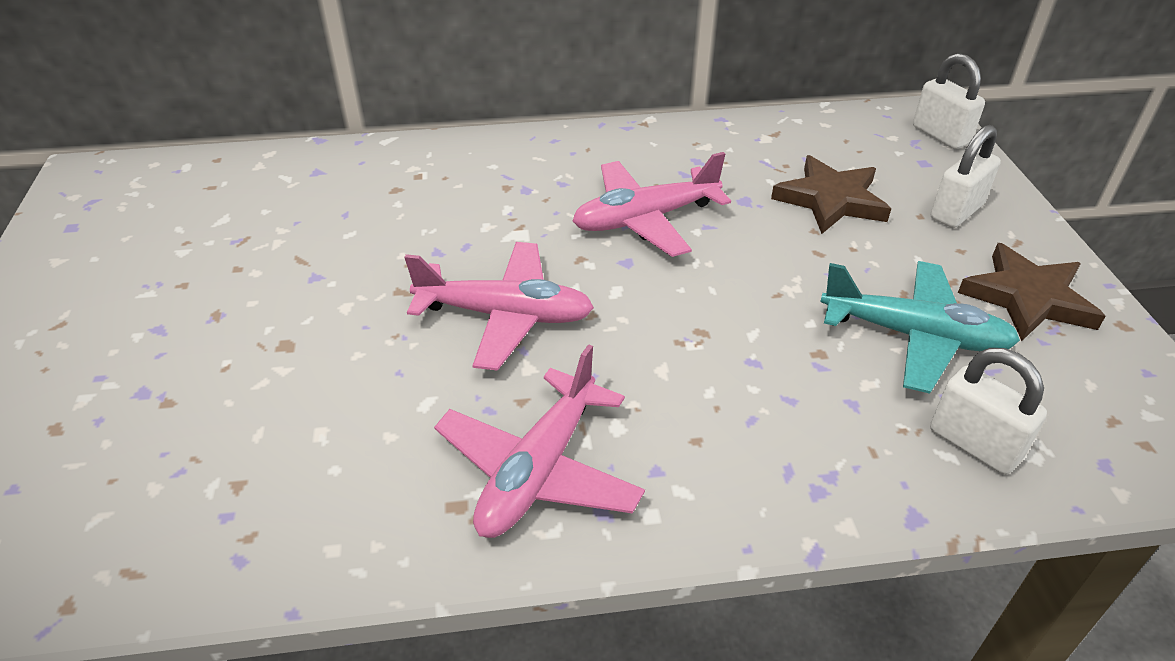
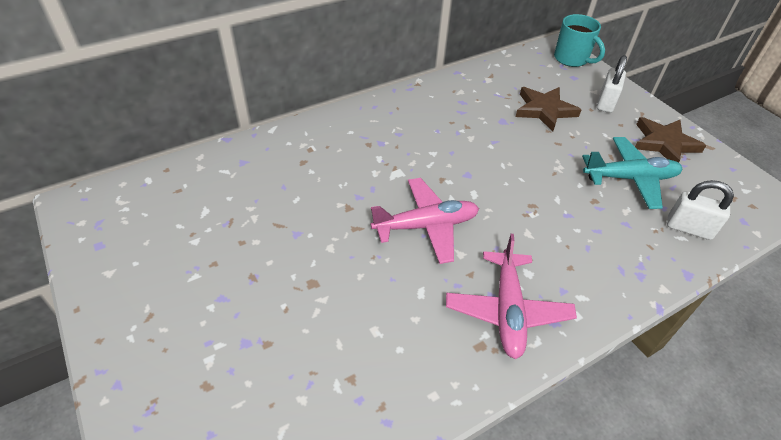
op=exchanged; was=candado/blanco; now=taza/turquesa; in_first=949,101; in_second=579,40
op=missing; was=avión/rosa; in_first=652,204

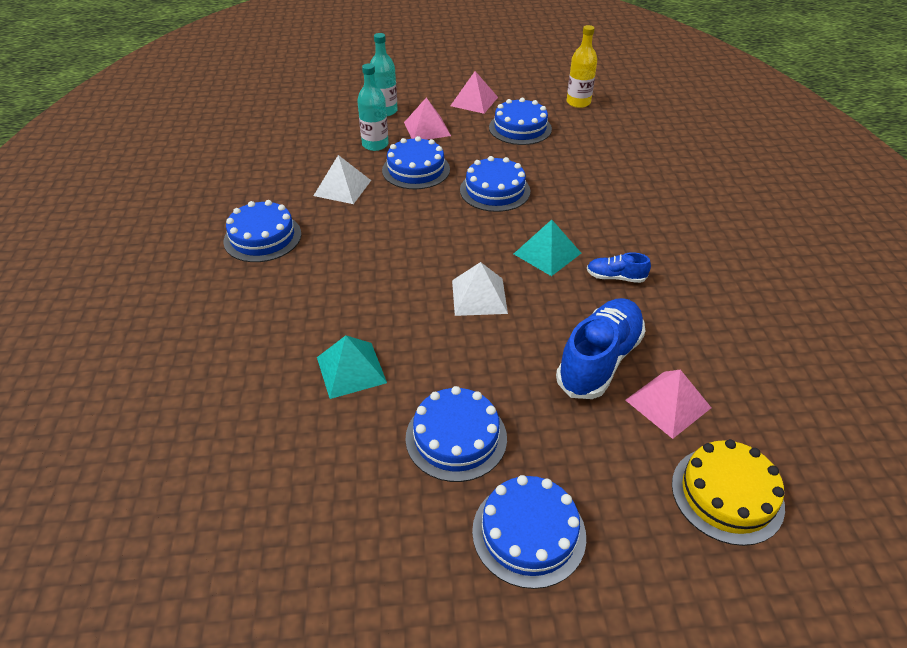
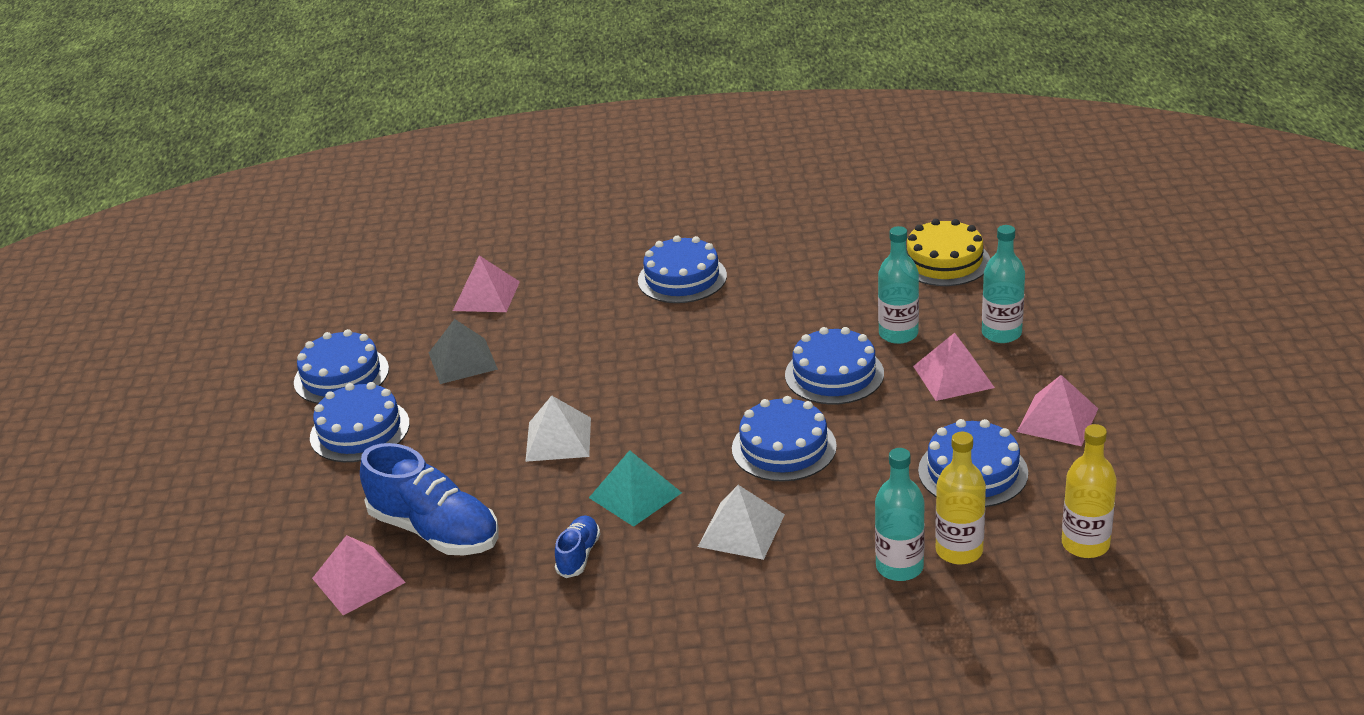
op=relocated; was=tarta/azul; in_first=529,532; in_second=341,366
op=colour; was=pirámide/turquesa; now=pirámide/gris; in_first=352,367; in_second=463,351
op=appeared; now=pirámide/rosa; in_second=486,283
op=relocated; was=pirámide/blanco; in_first=342,179; in_second=741,522
op=appeared; now=botella/turquesa; in_second=900,514
op=relocated; was=tarta/amarillo; in_first=728,492; in_second=948,252
op=appeared; now=botella/amarillo; in_second=960,498

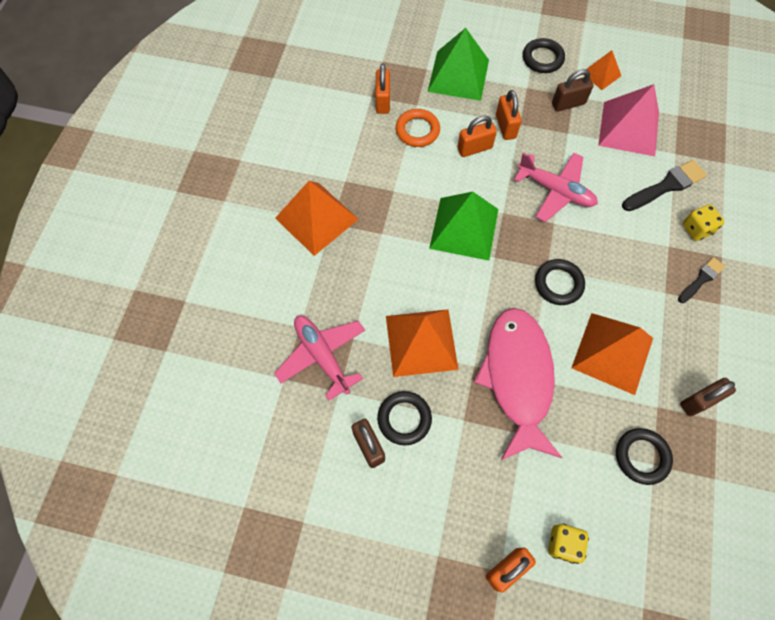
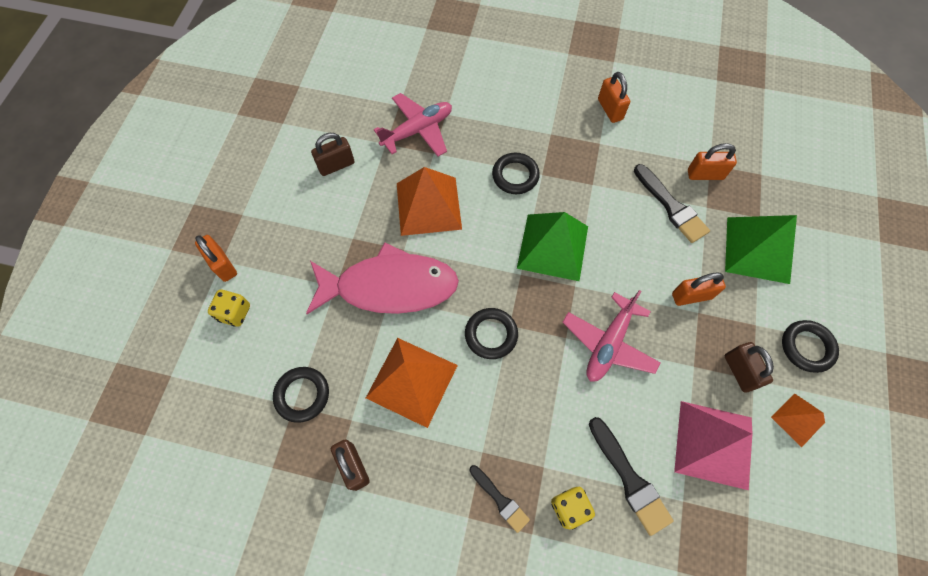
op=relocated; was=anillo/negro; in_first=404,418; in_second=516,173
op=relocated; was=candado/naranja; in_first=477,136; in_second=614,97
op=exchanged; was=anillo/naranja; now=pincel/negro; in_first=418,128; in_second=672,203
op=missing; was=pirámide/naranja; in_first=316,218

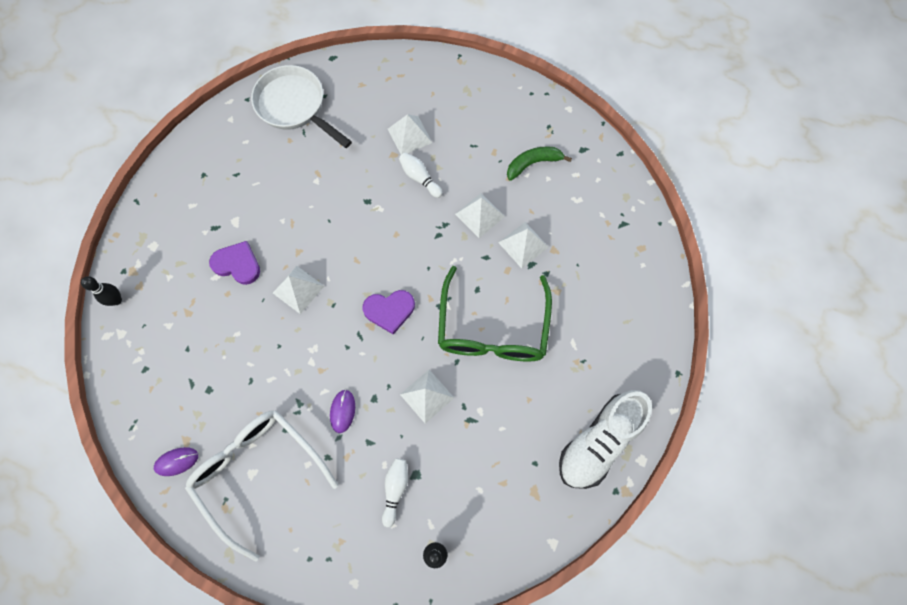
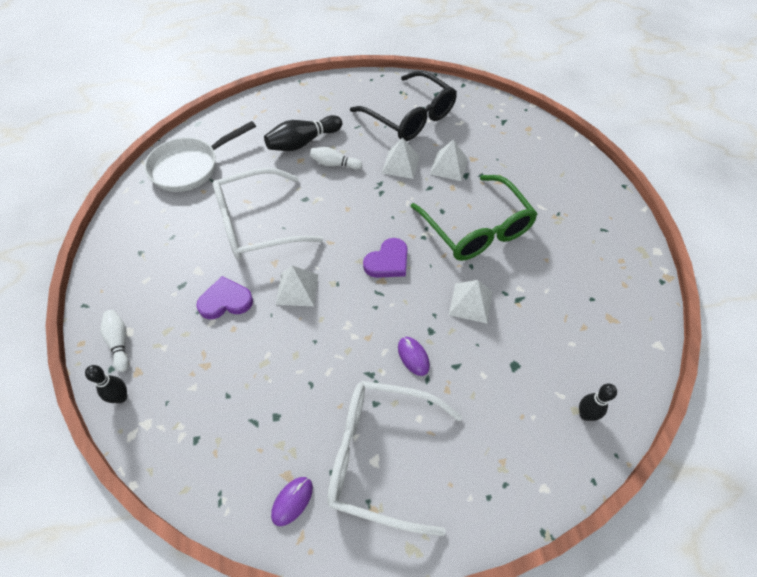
op=relocated; was=bolo/blanco; in_first=395,492; in_second=115,341
op=spun; was=sartén/blanco; in_first=301,106; in_second=200,156; clockwise=-45
op=appeared; now=gafas/blanco; in_second=268,213
op=exchanged; was=pirámide/blanco; now=bolo/negro; in_first=410,134; in_second=303,133
op=exchanged; was=plátano/verde; now=gafas/negro; in_first=539,163; in_second=403,106
op=missing; was=zapato/blanco; in_first=605,439

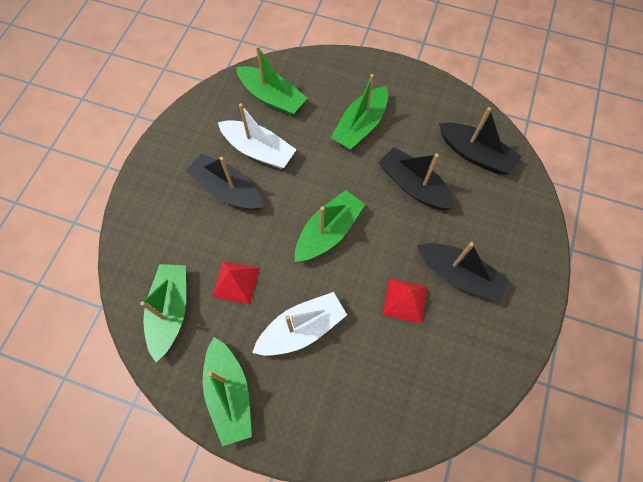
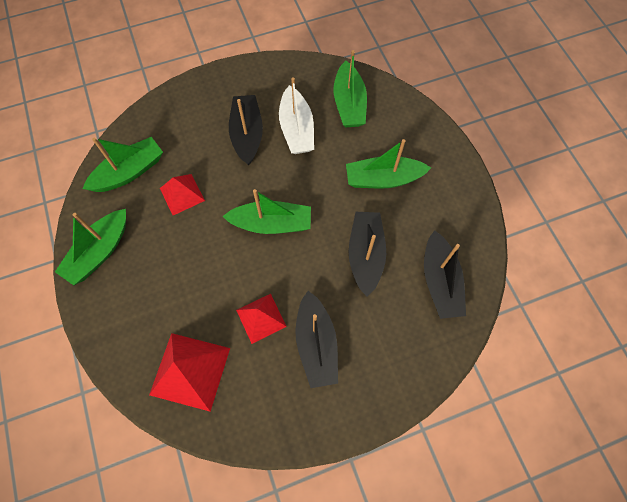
op=appeared; now=pirámide/rojo; in_second=189,372
op=missing; was=barco/blanco; in_first=299,324

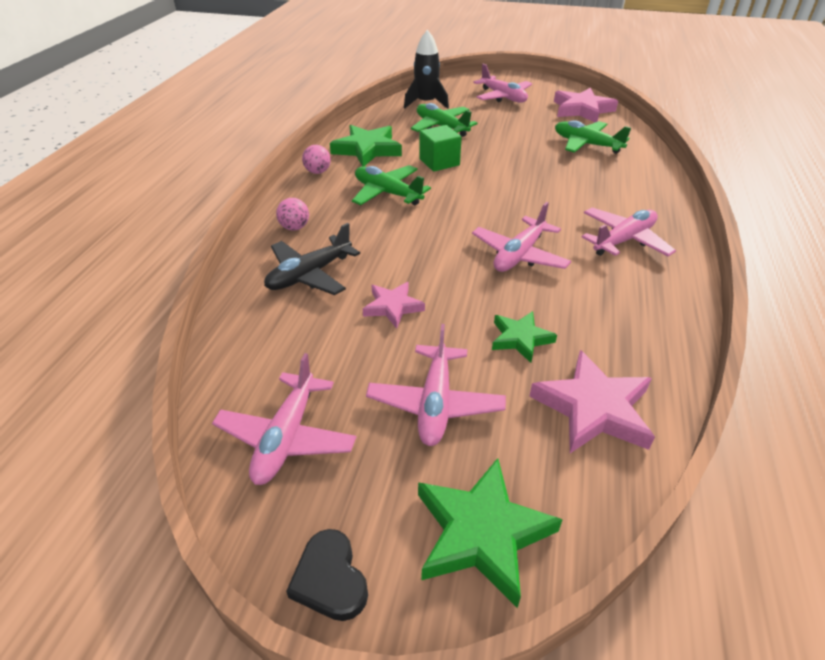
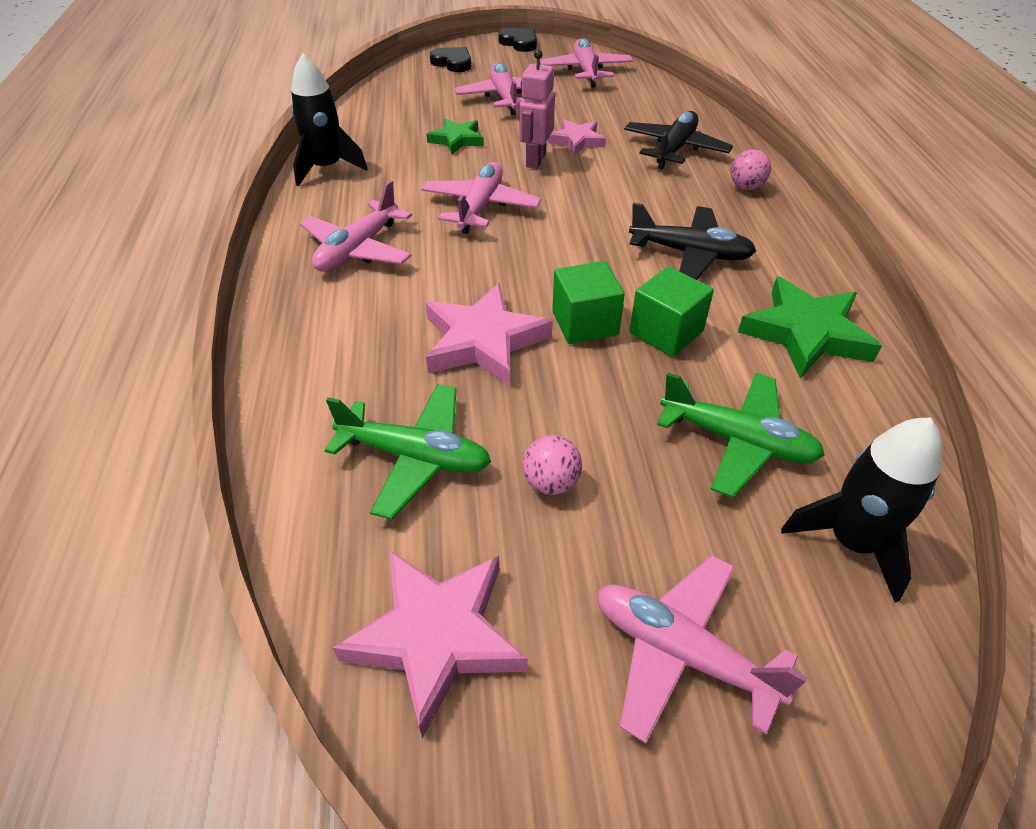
op=appeared; now=cohete/negro; in_second=329,120
op=relocated; was=estrella/rosa; in_first=592,401; in_second=489,334
op=exchanged; was=estrella/verde; now=corazón/negro; in_first=490,533; in_second=450,59
op=appeared; now=robot/rosa; in_second=537,109
op=relocated; was=pelota/rosa; in_first=316,159; in_second=552,465
op=appeared; now=cubo/verde; in_second=588,302
op=colour; was=avión/verde; now=avión/negro; in_first=391,185; in_second=692,241

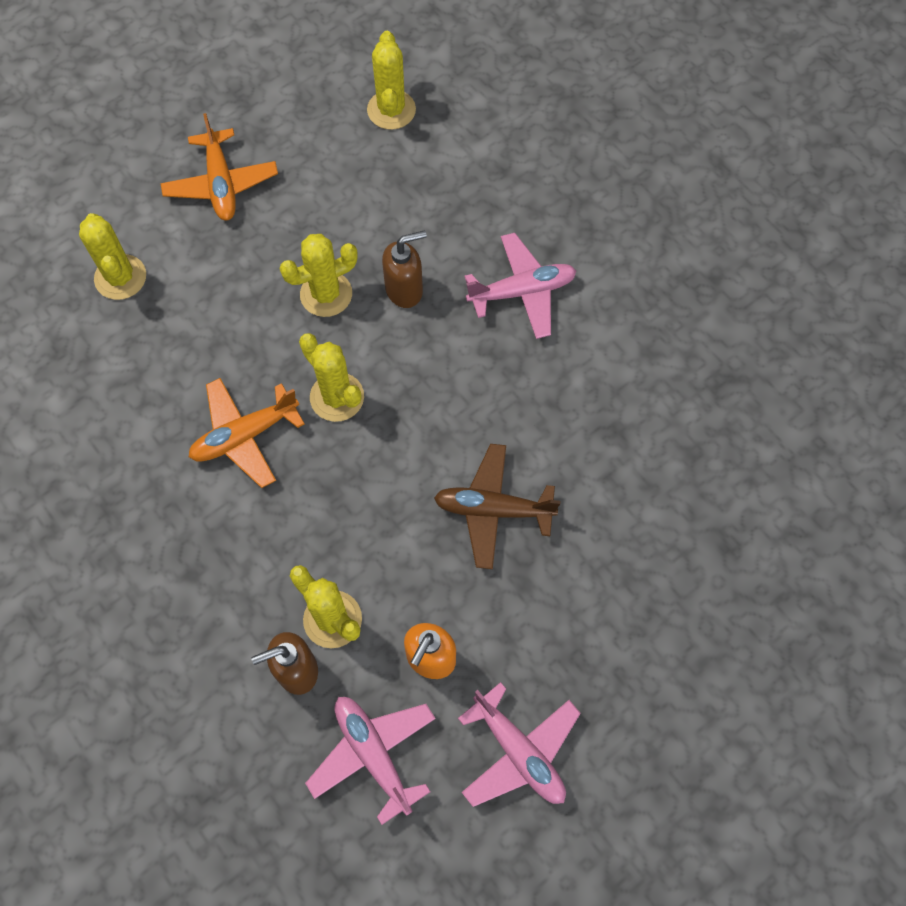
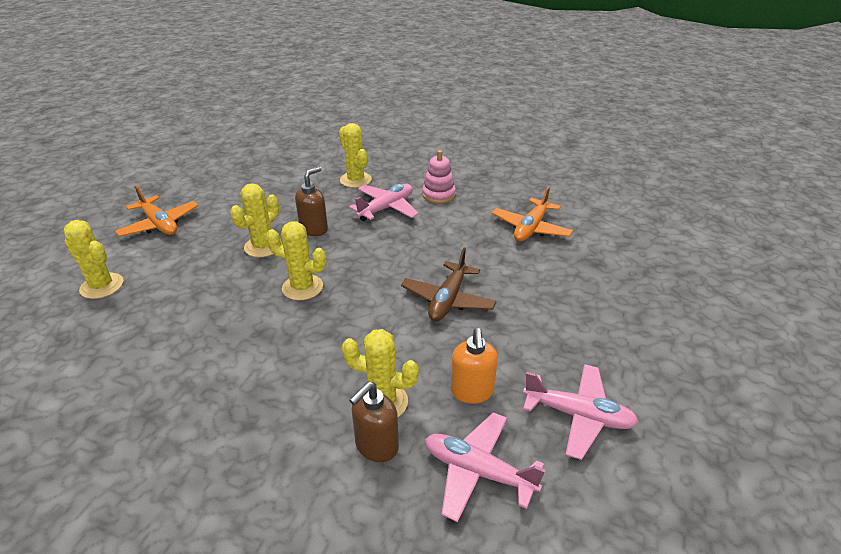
op=relocated; was=cactus/amarillo; in_first=391,80; in_second=355,155
op=spun; was=avión/marrón; in_first=497,506; in_second=449,284; clockwise=-45
op=appeared; now=juguete apilable/rosa; in_second=439,176
op=relocated; was=avión/naranja; in_first=247,433; in_second=532,213

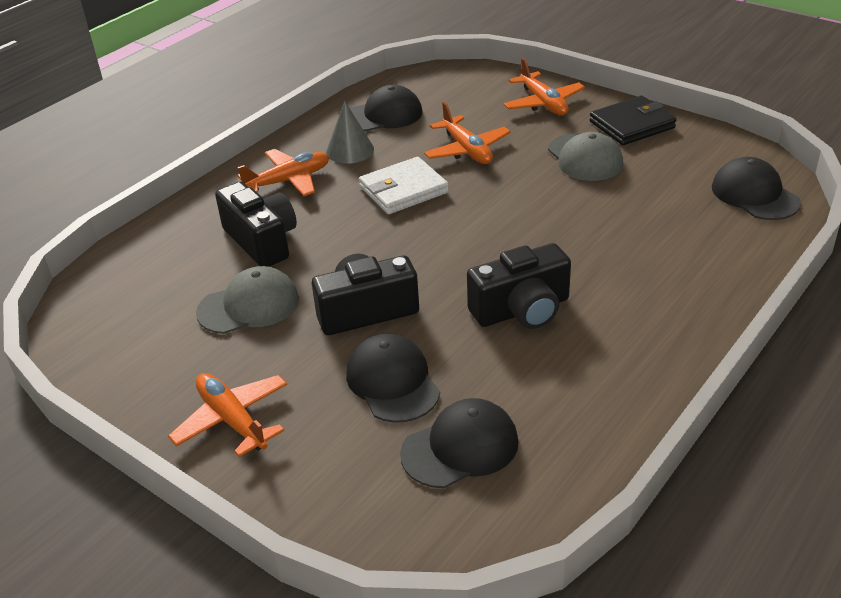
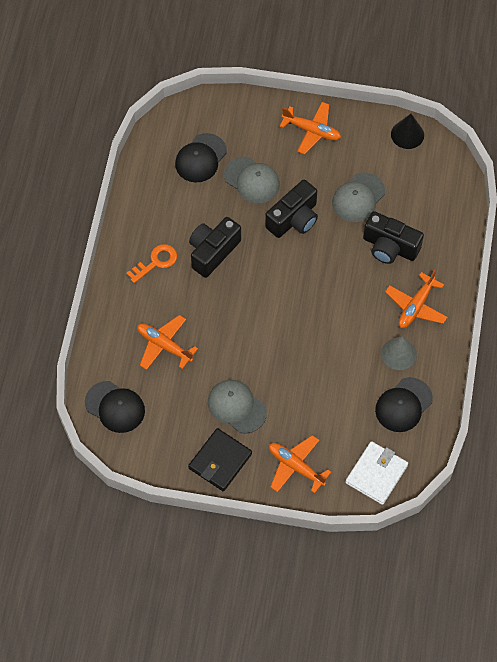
op=appeared; now=llave/naranja; in_second=151,263
op=relocated; was=avión/naranja; in_first=467,133; in_second=167,342
op=colour; was=gorra/negro; now=gorra/gris; in_first=393,378; in_second=252,180
op=relocated; was=cartera/blanco; in_first=404,185; in_second=377,473
op=appeared; now=cono/negro; in_second=407,131

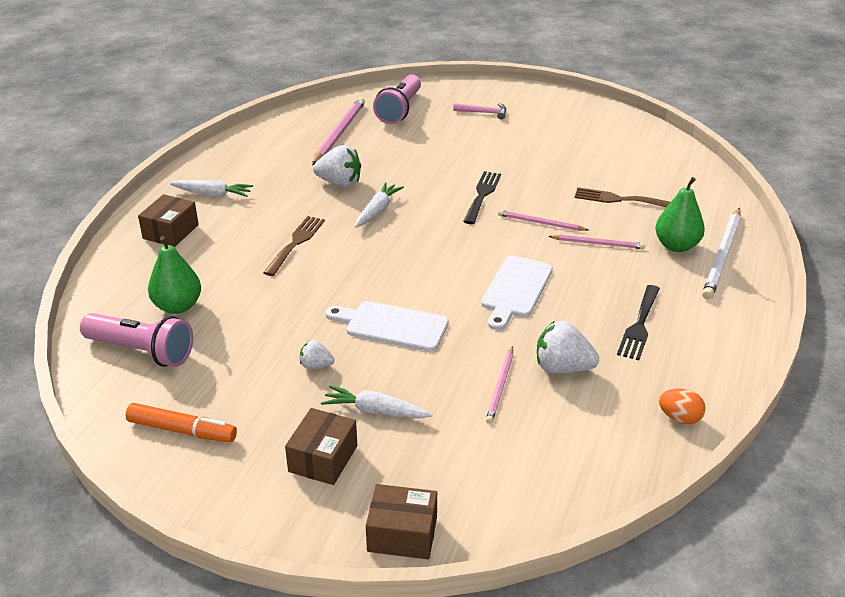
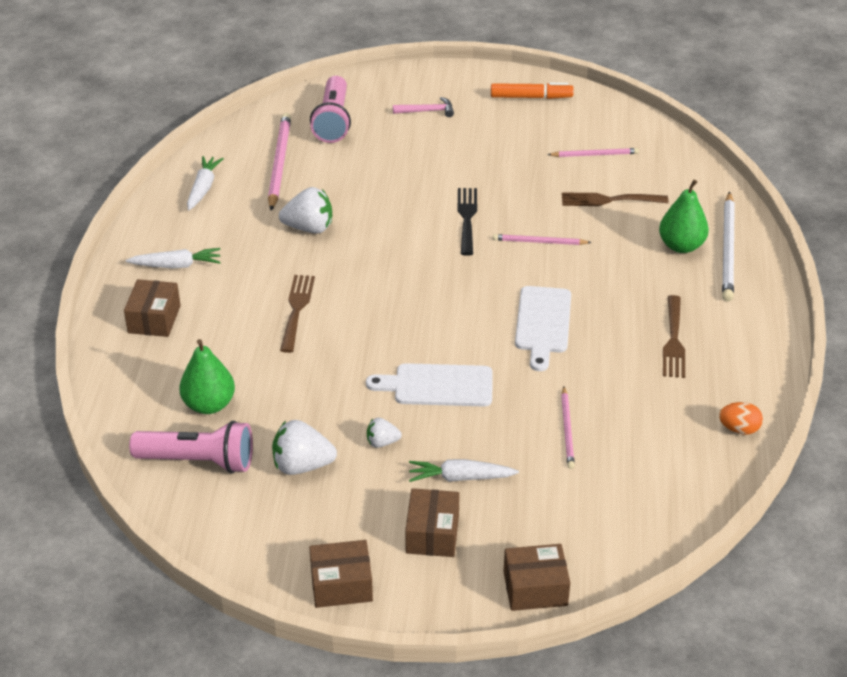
op=relocated; was=zanahoria/blanco; in_first=379,205; in_second=205,183
op=relocated; was=fresa/blanco; in_first=568,347; in_second=304,447
op=appeared; now=caja/marrón; in_second=341,574
op=relocated; was=rotulador/naranja; in_first=181,422; in_second=532,90
op=relocated; was=lápiz/rosa; in_first=596,242; in_second=593,152
op=colour; was=tenedor/negro; now=tenedor/marrón; in_first=638,322; in_second=674,336

